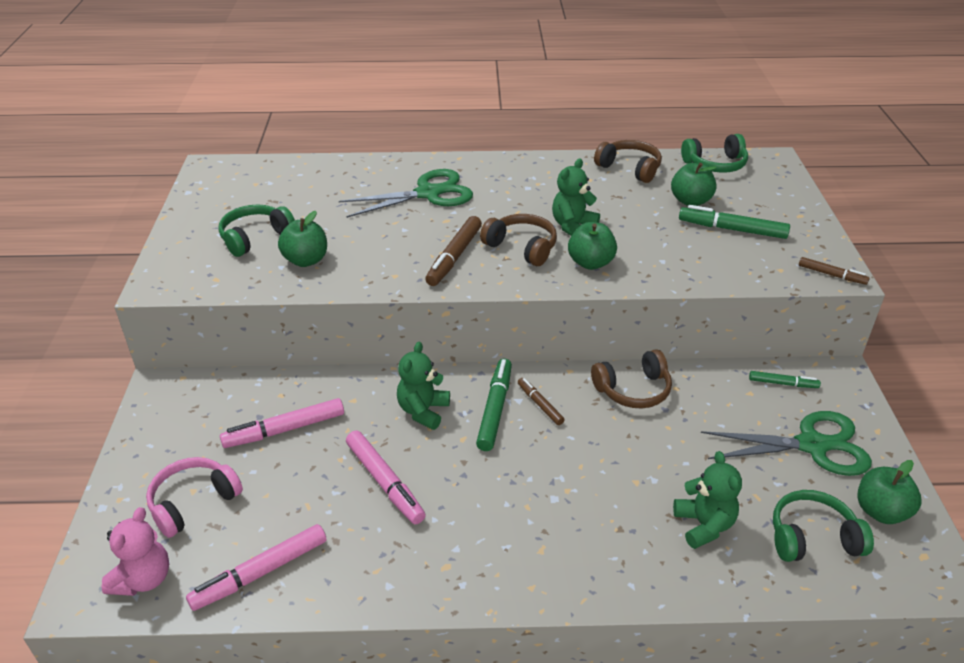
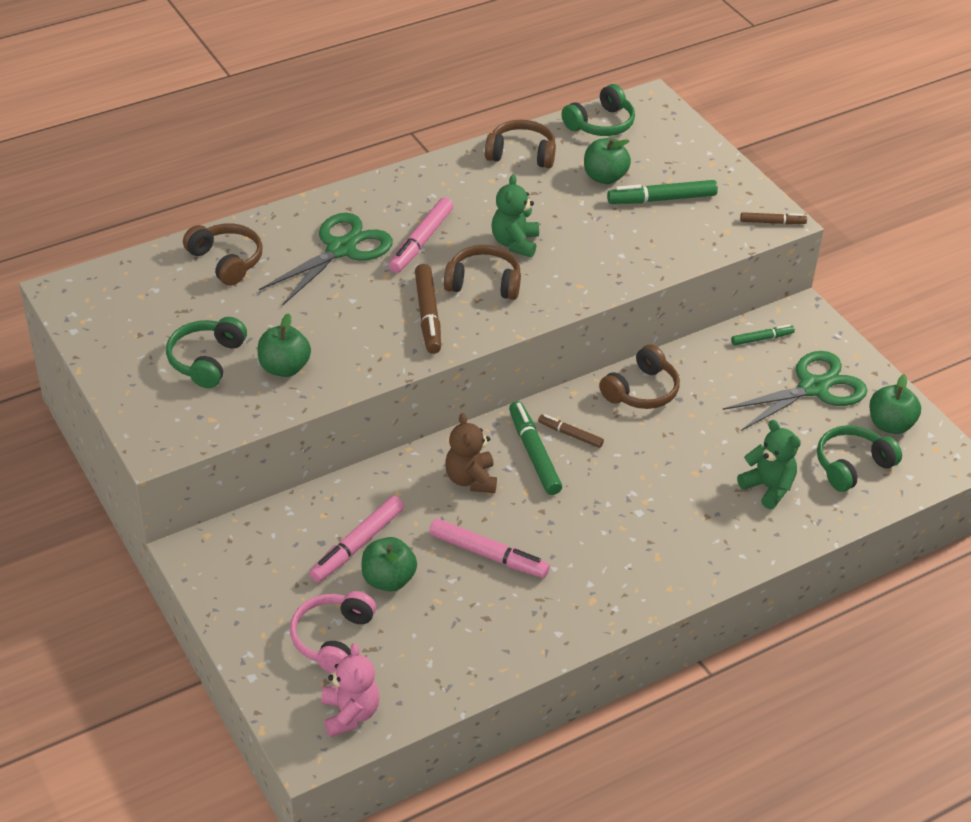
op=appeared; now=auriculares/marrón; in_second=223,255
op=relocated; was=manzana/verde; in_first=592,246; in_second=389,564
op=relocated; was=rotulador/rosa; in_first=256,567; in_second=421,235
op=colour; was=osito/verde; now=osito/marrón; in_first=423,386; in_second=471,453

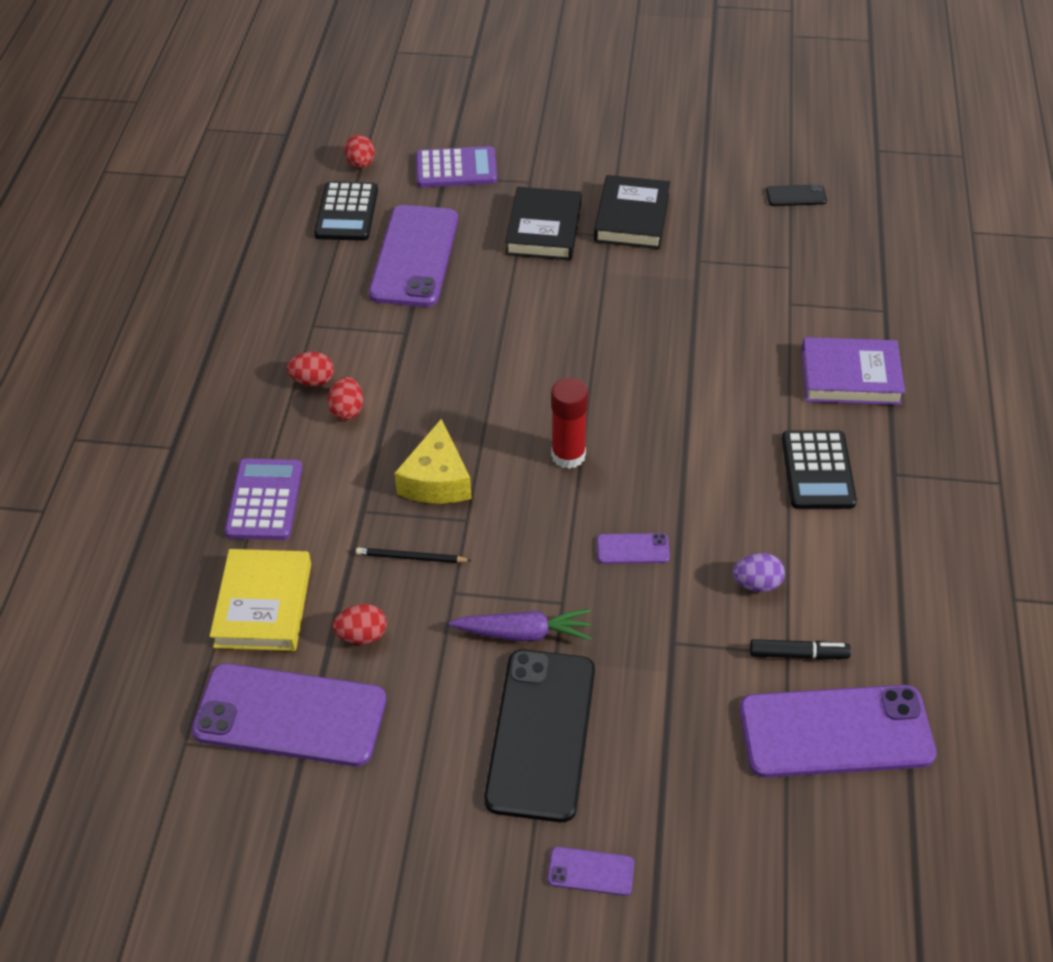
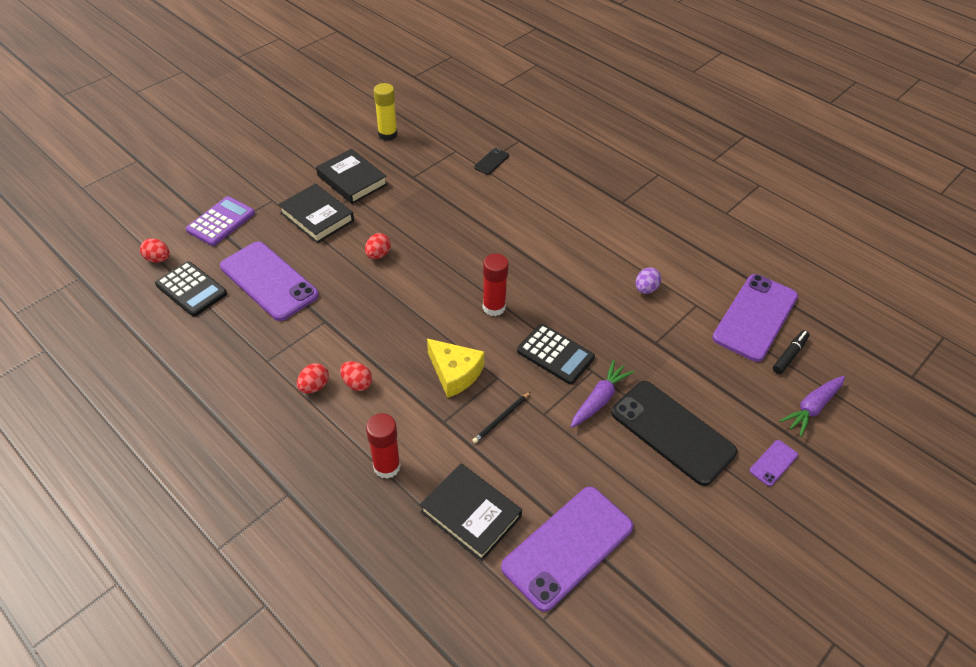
op=relocated; was=huevo/rojo; in_first=359,624; in_second=378,246
op=exchanged; was=calculadora/morado; now=barra de pegamento/rojo; in_first=264,499; in_second=383,446
op=appeared; now=barra de pegamento/amarillo; in_second=385,112
op=colour; was=libro/amarillo; now=libro/negro; in_first=260,600; in_second=471,512
op=relocated; was=móvil/negro; in_first=796,195; in_second=491,161
op=relocated; was=calculadora/negro; in_first=819,469; in_second=556,354
op=relocated; was=rotulador/negro; in_first=800,649; in_second=791,352
op=appeared; now=zanahoria/morado; in_second=812,406
op=missing; was=móvil/morado; in_first=633,548
op=missing; was=libro/morado; in_first=853,371

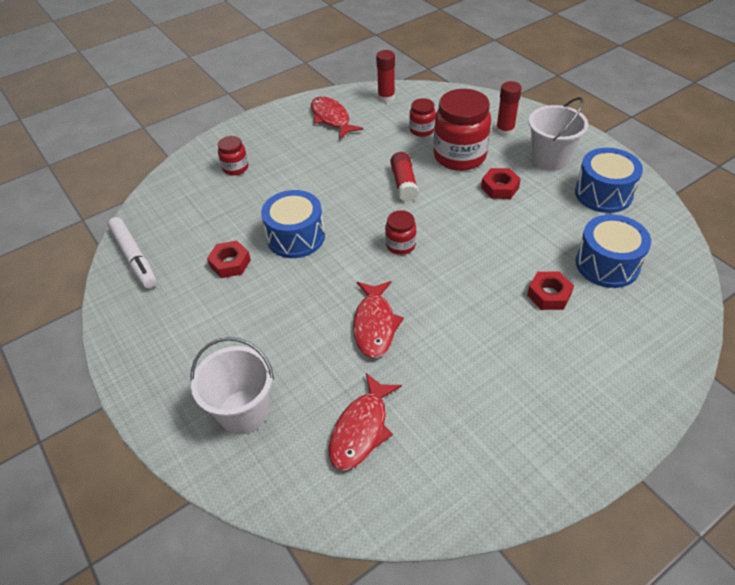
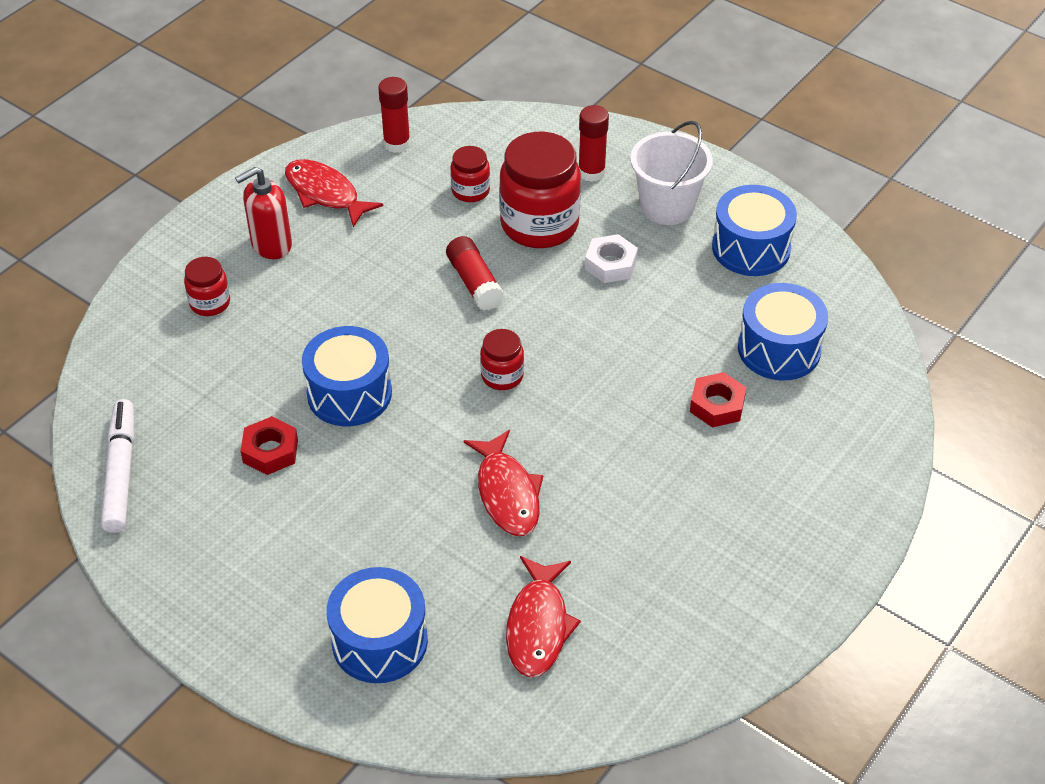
op=spun; was=rotulador/blanco; in_first=132,253; in_second=117,466; clockwise=-135
op=appeared; now=dispensador de jabón/rojo; in_second=263,213
op=exchanged; was=balde/blanco; now=tambor/azul; in_first=232,385; in_second=377,625
op=colour; was=tuerca/rojo; now=tuerca/blanco; in_first=501,183; in_second=611,258

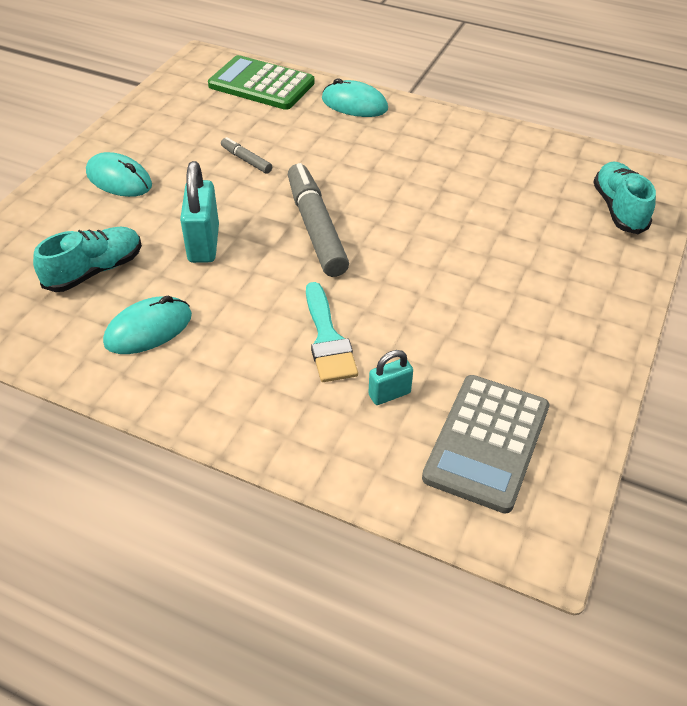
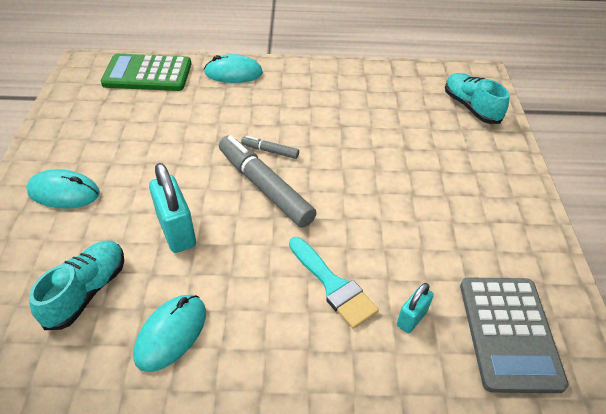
op=relocated; was=rotulador/gris; in_first=246,155; in_second=270,147

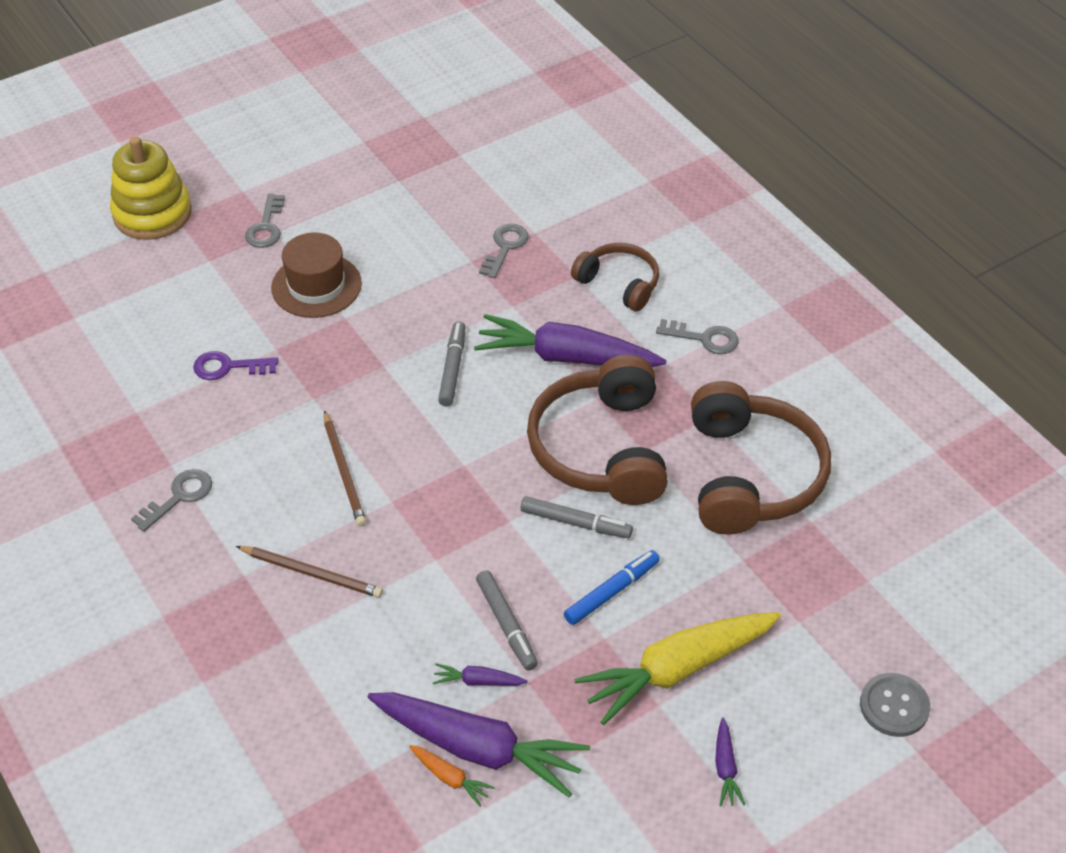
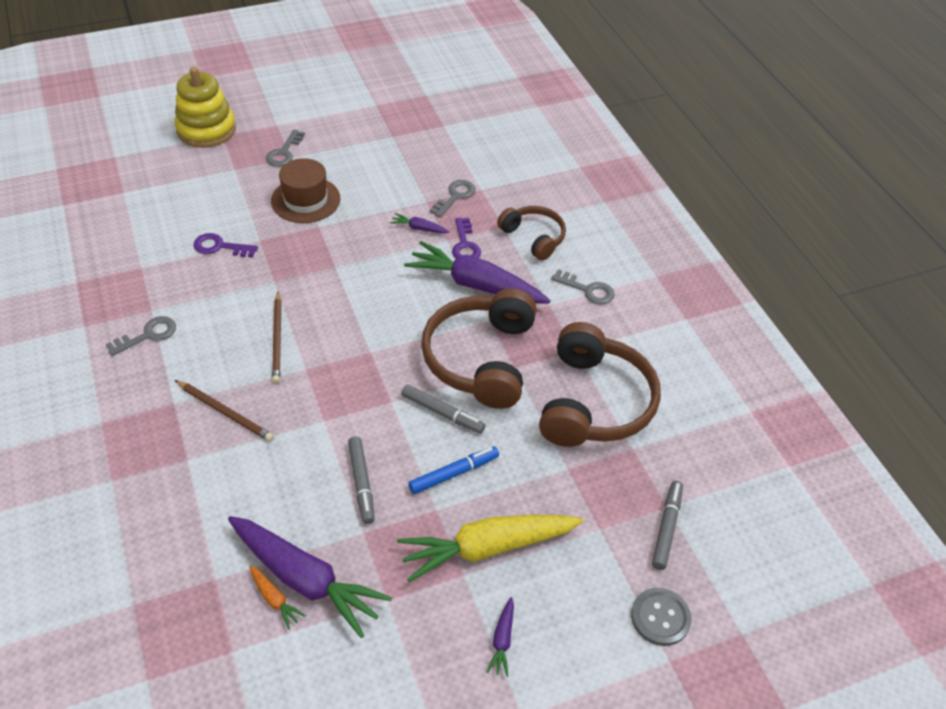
op=relocated; was=zanahoria/morado; in_first=480,674; in_second=419,223
op=appeared; now=llave/morado; in_second=466,238
op=relocated; was=rotulador/gris; in_first=451,363; in_second=667,525

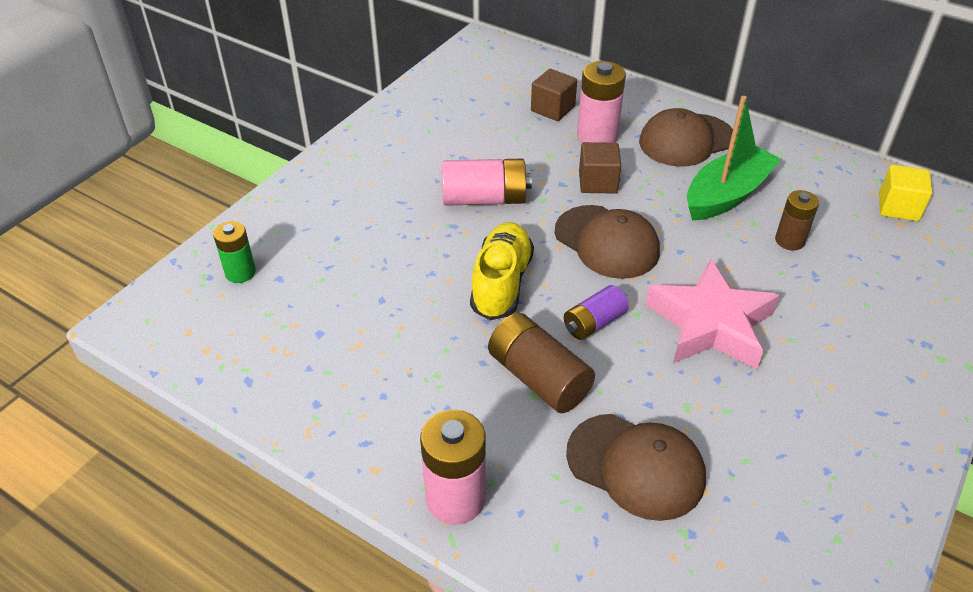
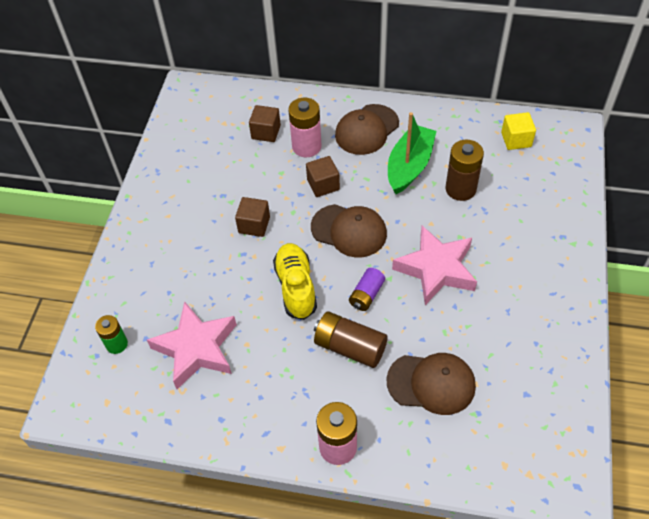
op=appeared; now=estrella/rosa; in_second=192,345
op=exchanged; was=pila/rosa; now=cubo/marrón; in_first=487,182; in_second=252,217
op=size; was=pila/marrón; in_first=797,220; in_second=464,170; ratio=1.57

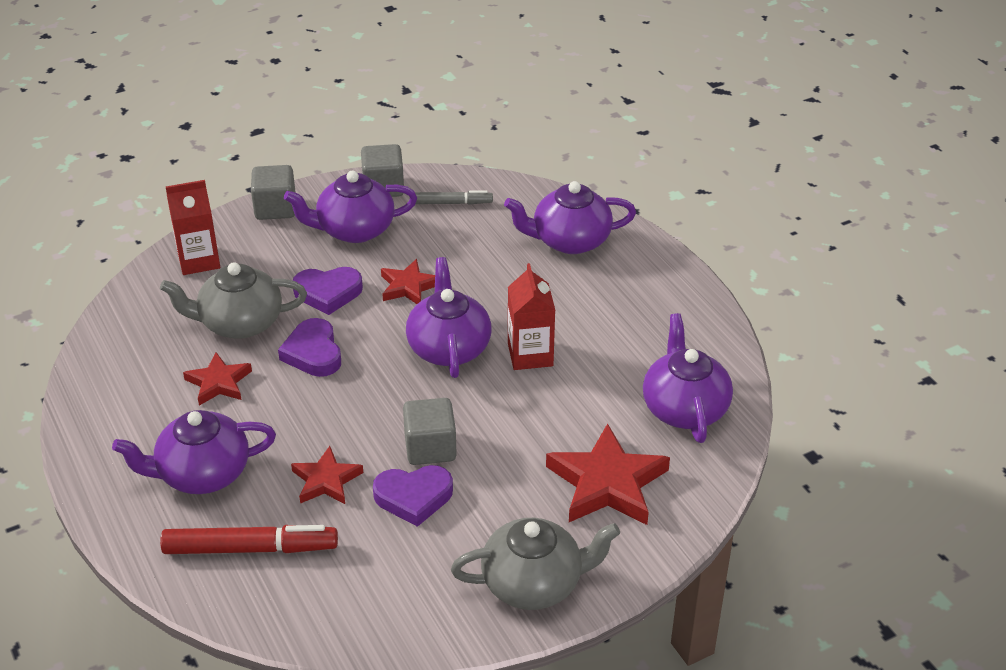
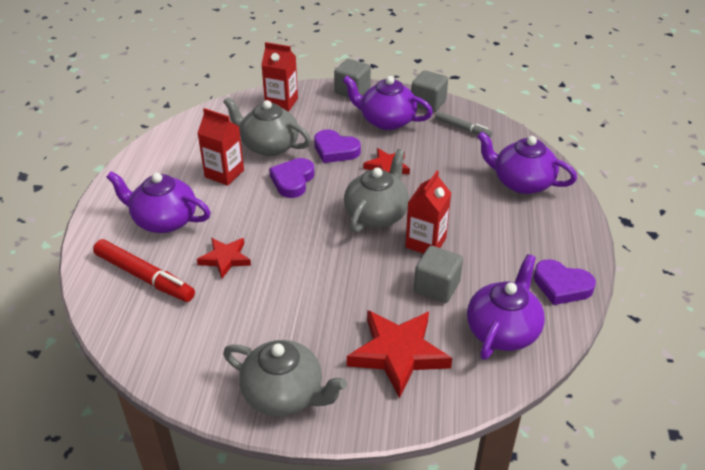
op=exchanged; was=estrella/rojo; now=cartón de leche/rojo; in_first=217,379; in_second=221,147
op=colour; was=tetera/morado; now=tetera/gris; in_first=448,317; in_second=376,191
op=relocated; was=cubo/gris; in_first=430,431; in_second=438,274
op=relocated; was=corazón/morado; in_first=413,496; in_second=565,282

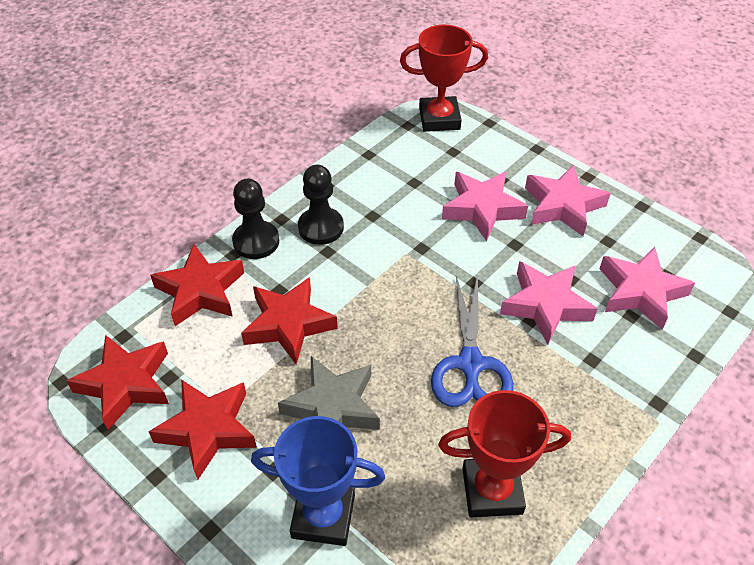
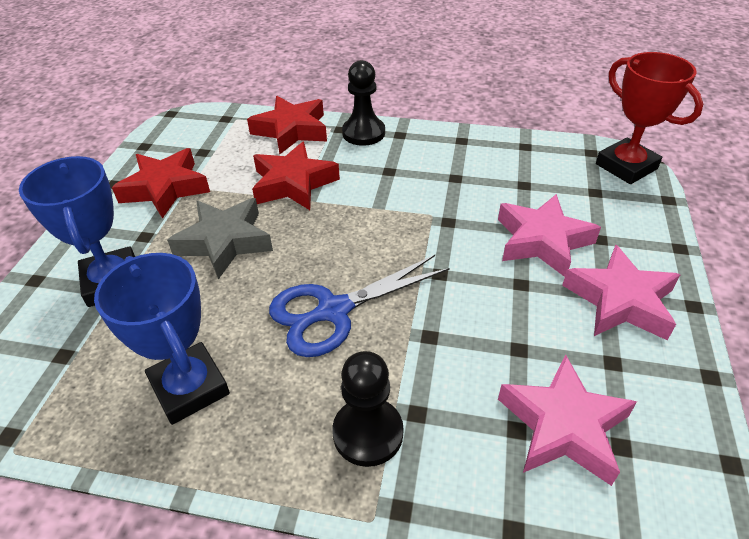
op=colour; was=trofeo/rojo; now=trofeo/azul; in_first=504,453; in_second=162,339
op=relocated; was=peón/negro; in_first=321,205; in_second=367,409
op=missing; was=estrella/rojo; in_first=118,382
op=missing; was=estrella/rosa; in_first=549,303

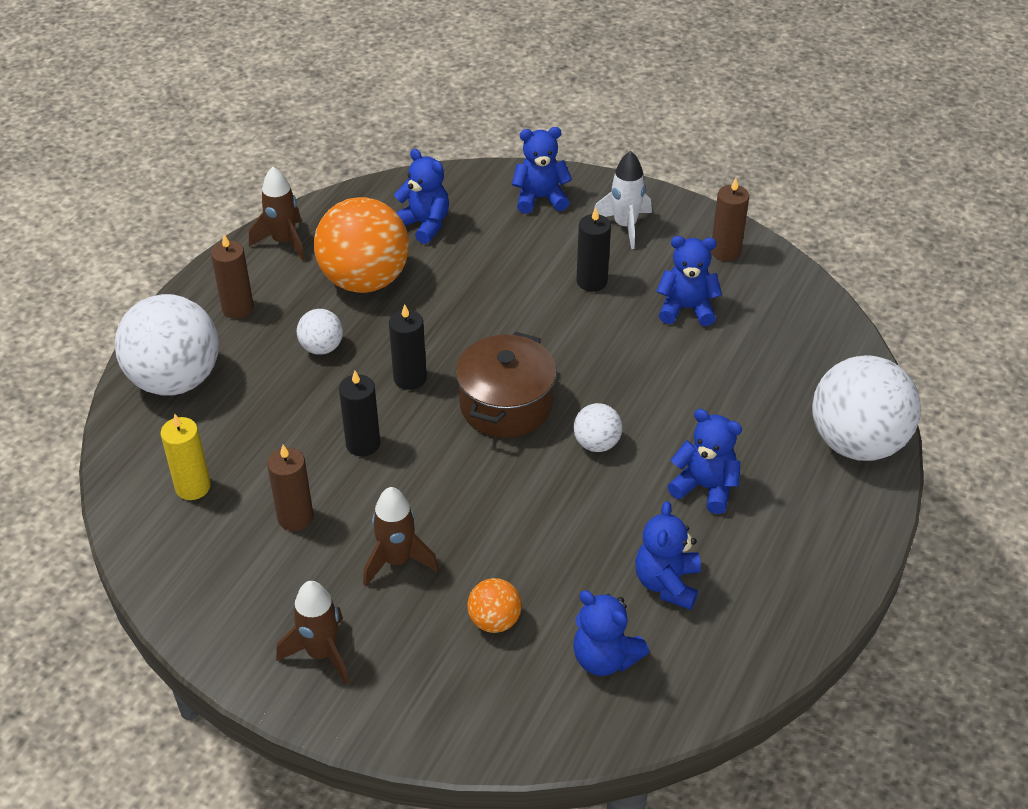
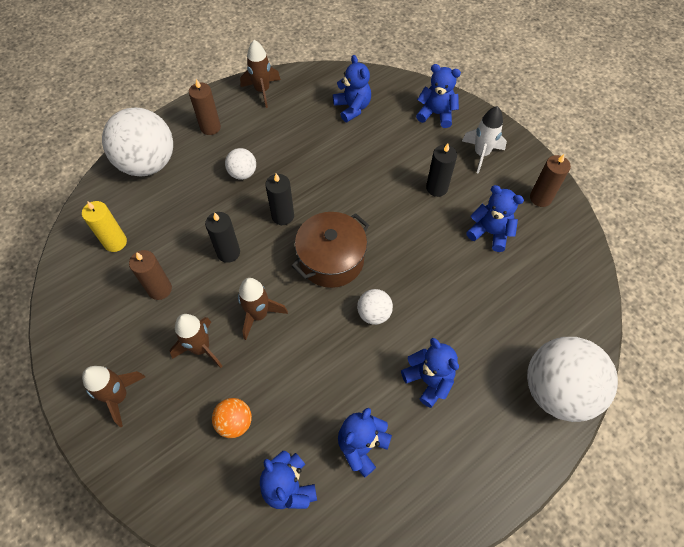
op=appeared; now=cohete/marrón; in_second=263,309
op=missing; was=pelota/naranja; in_first=361,245

